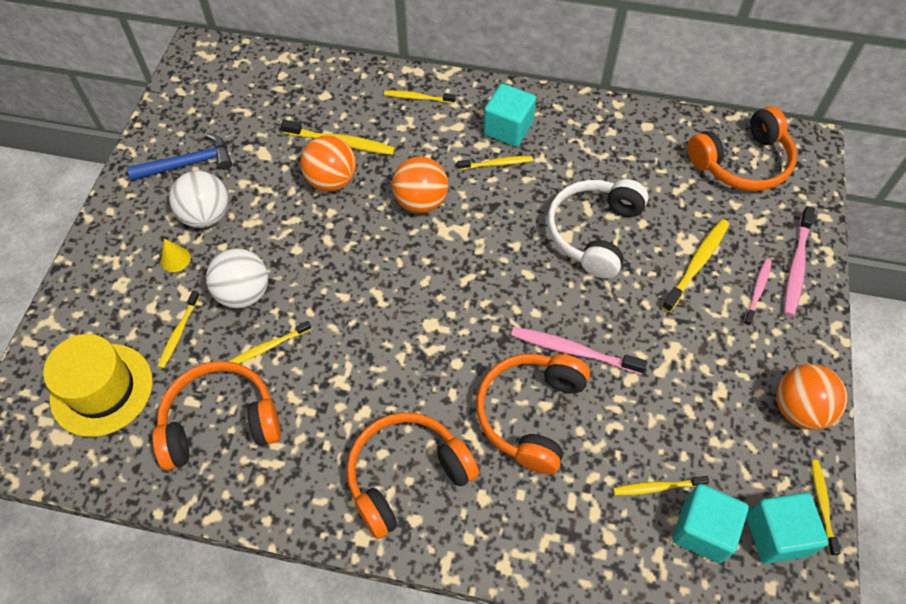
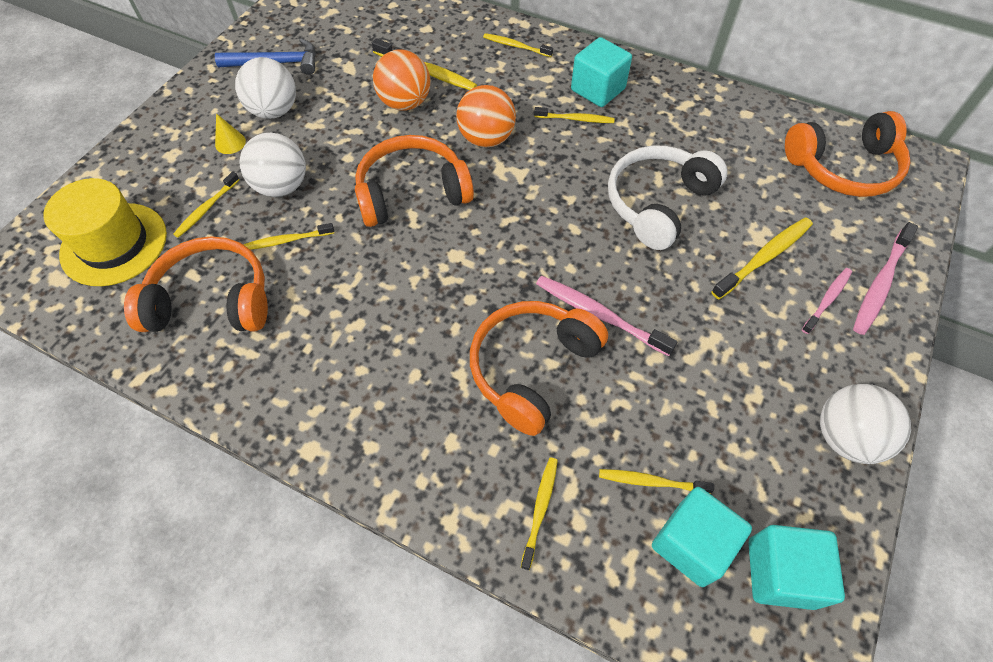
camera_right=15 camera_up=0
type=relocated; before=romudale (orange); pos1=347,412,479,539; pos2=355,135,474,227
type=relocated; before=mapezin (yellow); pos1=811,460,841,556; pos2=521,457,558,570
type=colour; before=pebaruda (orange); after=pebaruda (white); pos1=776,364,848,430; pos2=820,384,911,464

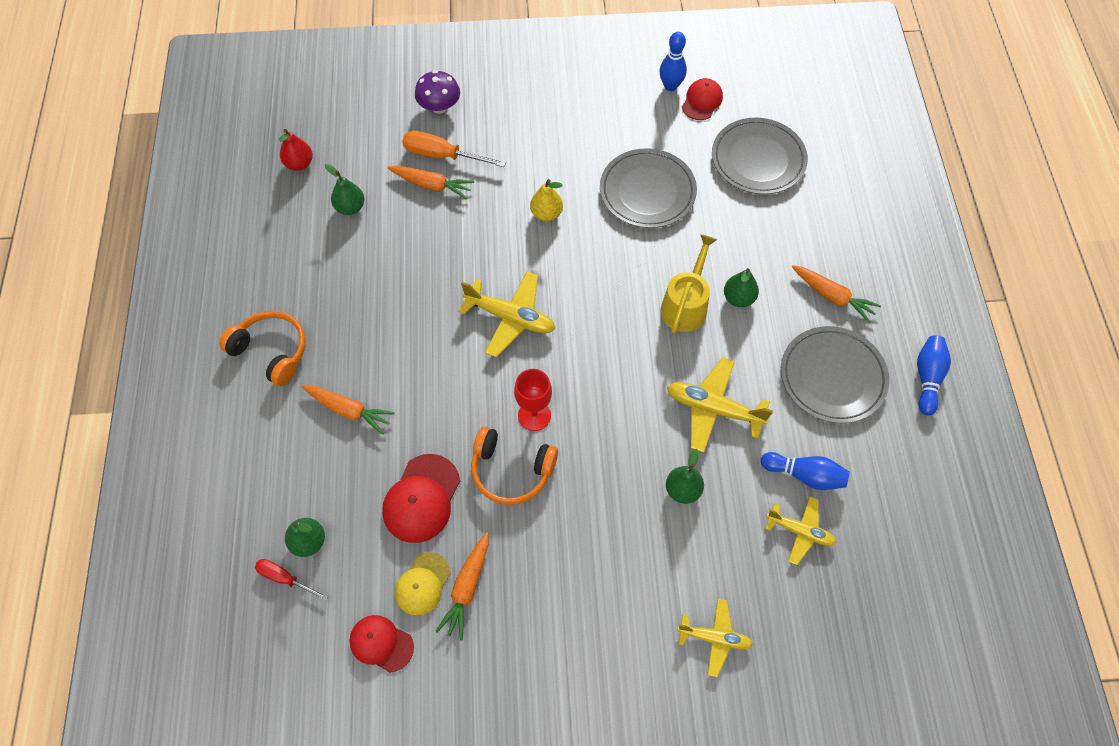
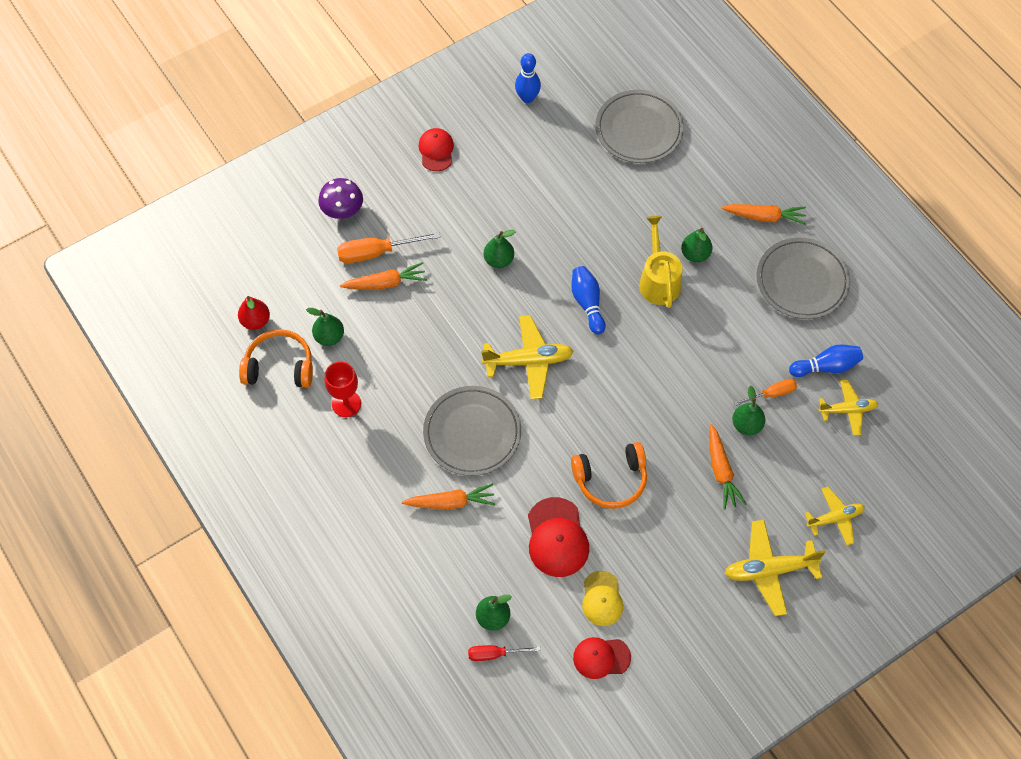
camera_right=-30 camera_up=0
type=relocated; before=romudale (orange); pos1=219,311,306,386; pos2=239,329,313,388
type=relocated; before=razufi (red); pos1=514,369,552,431; pos2=325,361,361,417
type=relocated; before=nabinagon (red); pos1=682,78,723,120; pos2=419,128,454,171
type=relocated; before=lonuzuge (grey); pos1=600,148,697,228; pos2=423,386,521,476
type=colour; before=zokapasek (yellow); after=zokapasek (green); pos1=530,179,563,221; pos2=484,230,516,268
type=relocated; before=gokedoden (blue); pos1=917,335,951,415; pos2=571,266,606,335
type=relocated; before=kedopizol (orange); pos1=435,532,489,640; pos2=709,424,746,510
type=relocated; before=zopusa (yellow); pos1=667,357,773,453; pos2=724,520,826,616
type=appeared; after=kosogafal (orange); pos2=734,379,797,406

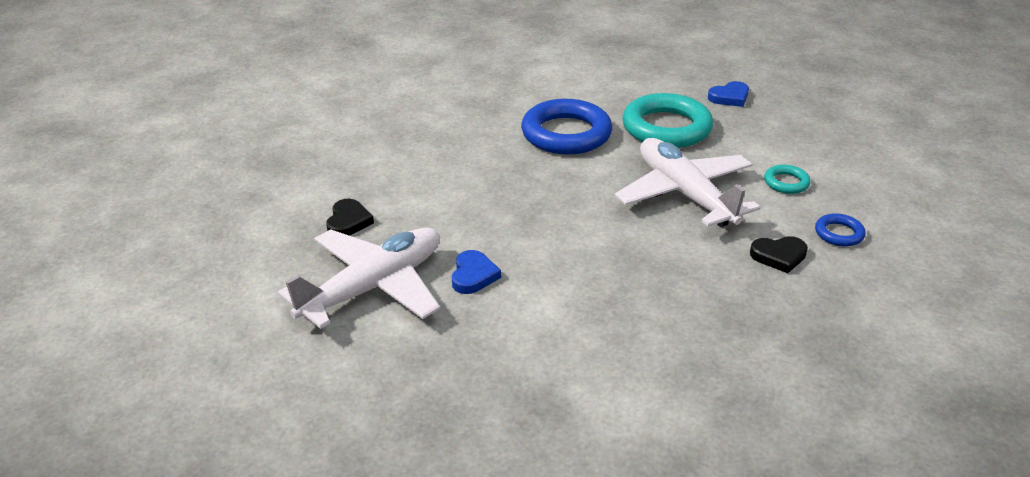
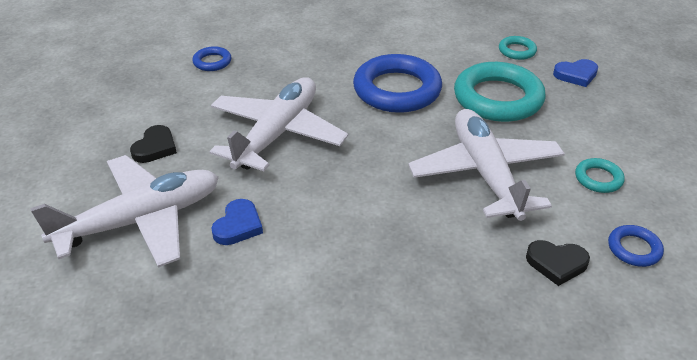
camera_right=15 camera_up=5
type=appeared; after=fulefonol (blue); pos2=192,46,231,71
type=appeared; after=zopusa (white); pos2=210,77,348,171
type=appeared; after=fulefonol (turquoise); pos2=499,36,537,60

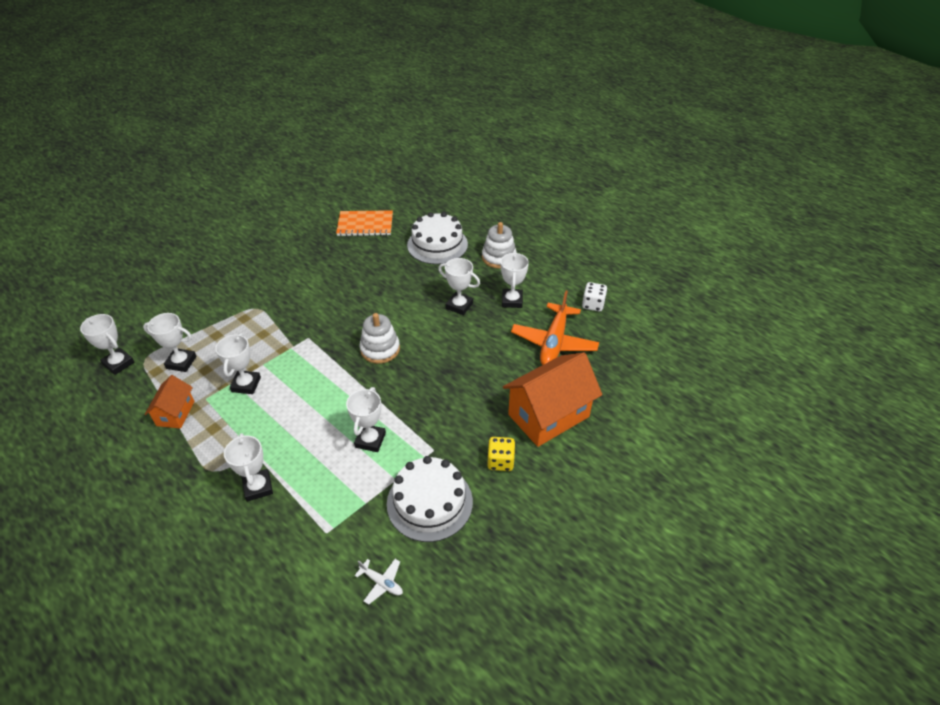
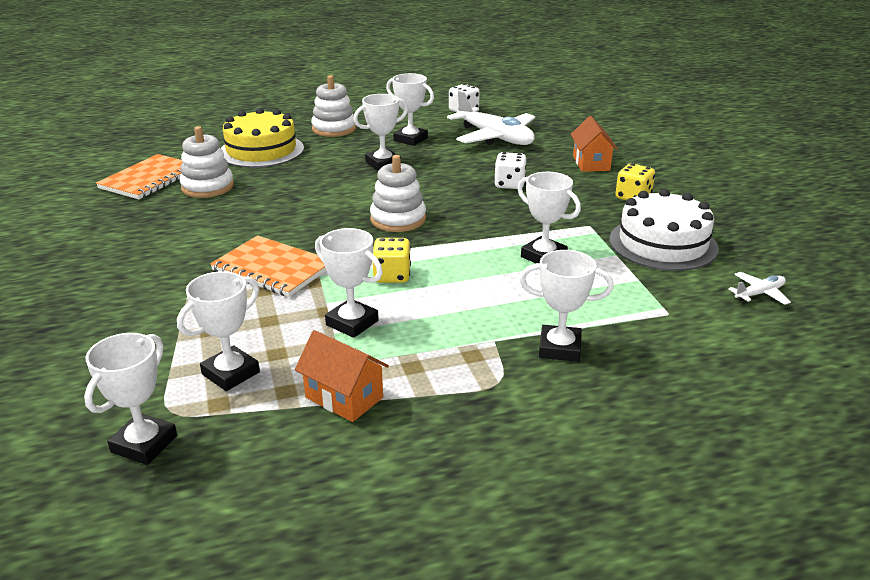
camera_right=-60 camera_up=-15
type=spun; before=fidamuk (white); pos1=80,314,134,375; pos2=84,333,177,465; turn=-45
type=appeared; after=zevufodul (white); pos2=180,126,234,198
type=appeared; after=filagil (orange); pos2=210,235,327,297
type=colour; before=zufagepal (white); after=zufagepal (yellow); pos1=407,212,468,264; pos2=221,108,304,168
type=appeared; after=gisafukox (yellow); pos2=373,238,411,283
type=colour; before=zopusa (orange); after=zopusa (white); pos1=511,291,599,365; pos2=447,91,535,145
type=appeared; after=gisafukox (white); pos2=494,152,526,189
type=size; before=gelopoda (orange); pos1=503,352,602,447; pos2=571,116,618,172; scale=0.53

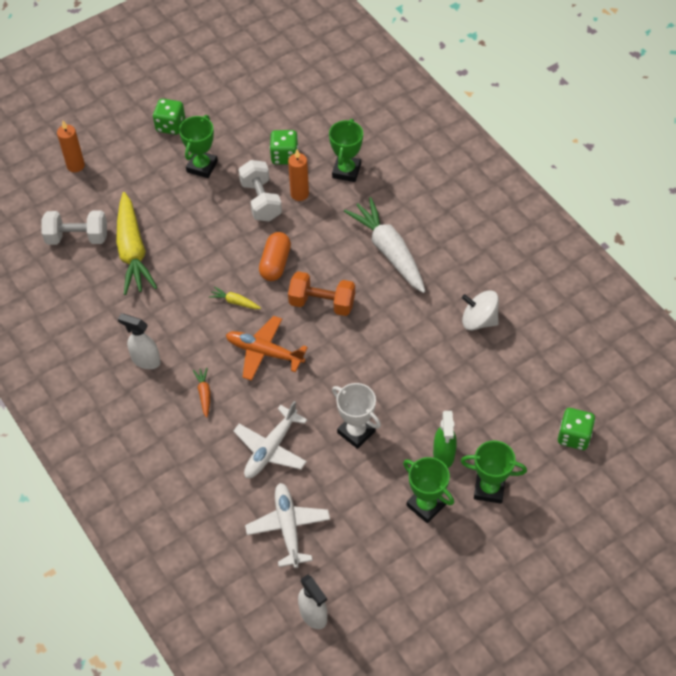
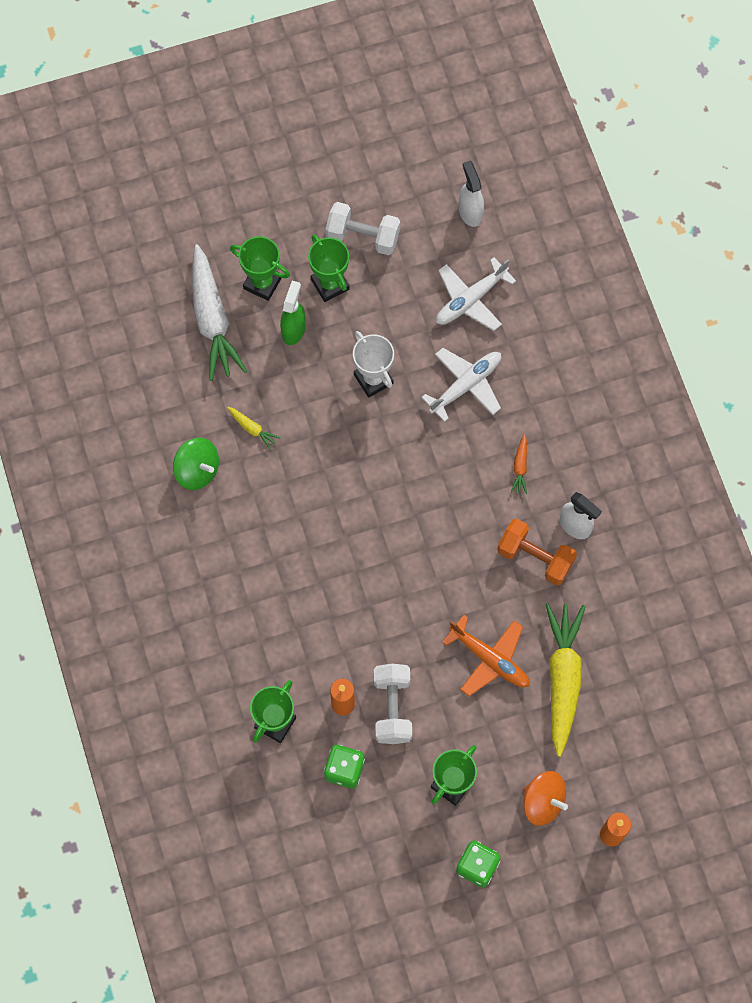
camera_right=-165 camera_up=15
type=colour; before=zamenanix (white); after=zamenanix (green); pos1=462,291,499,330; pos2=173,438,219,490
type=relocated; before=kedopizol (white); pos1=344,197,426,293; pos2=192,244,247,381
type=relocated; before=kedopizol (yellow); pos1=209,286,261,309; pos2=227,407,280,450
type=relocated; before=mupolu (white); pos1=42,210,107,245; pos2=326,202,400,255
type=spun; before=zopusa (white); pos1=245,483,330,568; pos2=436,257,516,331; turn=45
type=relocated; before=zopusa (orange); pos1=226,316,308,381; pos2=442,615,529,696
type=relocated; before=mupolu (orange); pos1=288,271,355,316; pos2=497,519,577,585
type=appeared; after=zamenanix (orange); pos2=523,771,568,826
type=missing; before=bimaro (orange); pos1=259,232,291,281
type=missing; before=gisafukox (green); pos1=558,408,595,450

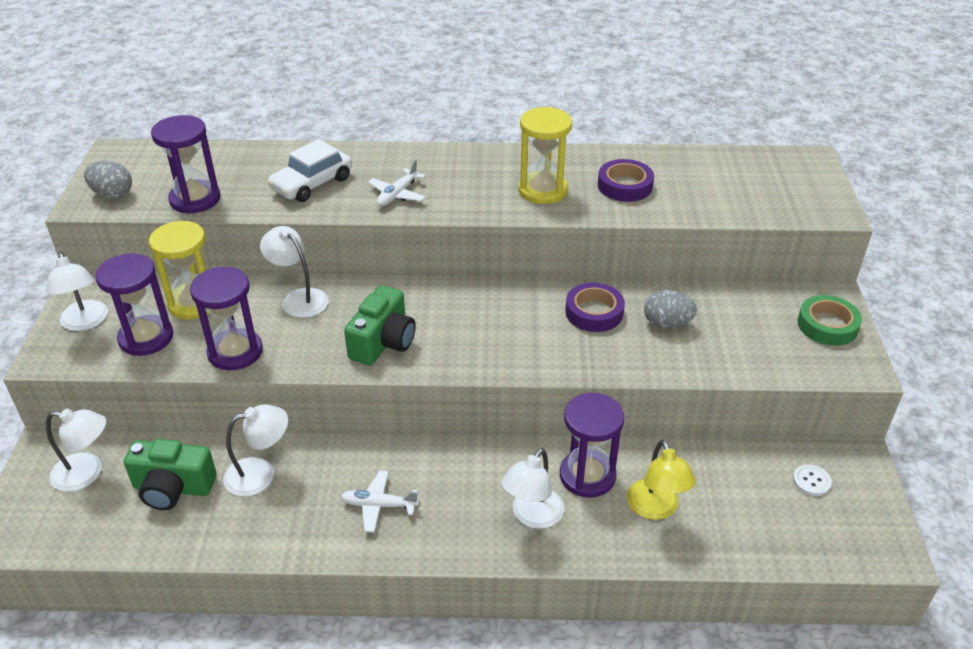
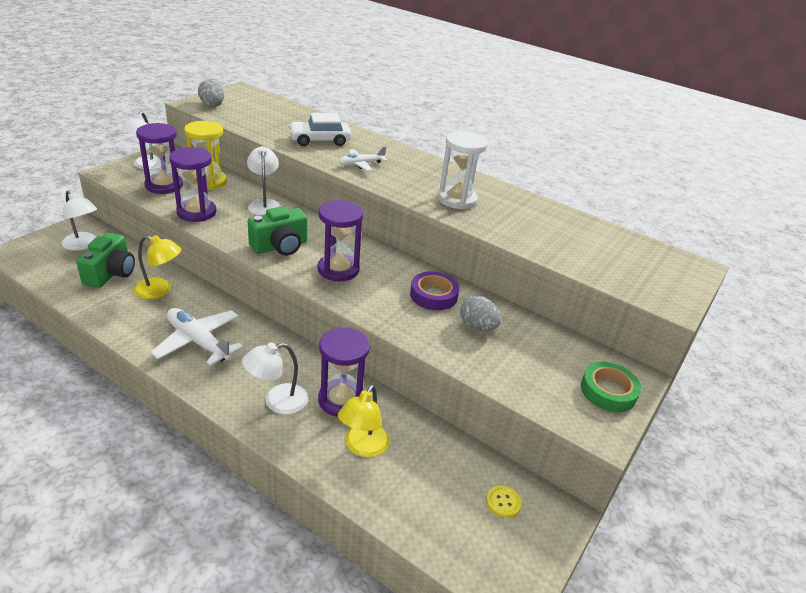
camera_right=30 camera_up=-5
type=spun; before=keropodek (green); pos1=124,439,217,510; pos2=76,233,135,288; turn=-120
type=colour; before=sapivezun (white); after=sapivezun (yellow); pos1=223,404,288,497; pos2=134,235,181,299
type=size; before=zopusa (white); pos1=340,470,419,532; pos2=150,308,243,366; scale=1.66
type=relocated; before=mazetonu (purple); pos1=151,115,221,214; pos2=318,200,363,281
type=colour; before=mazetonu (yellow); after=mazetonu (white); pos1=518,107,572,204; pos2=438,131,488,209
type=colour; before=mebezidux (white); after=mebezidux (yellow); pos1=793,464,832,496; pos2=486,485,522,518
type=missing; before=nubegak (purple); pos1=598,159,654,202

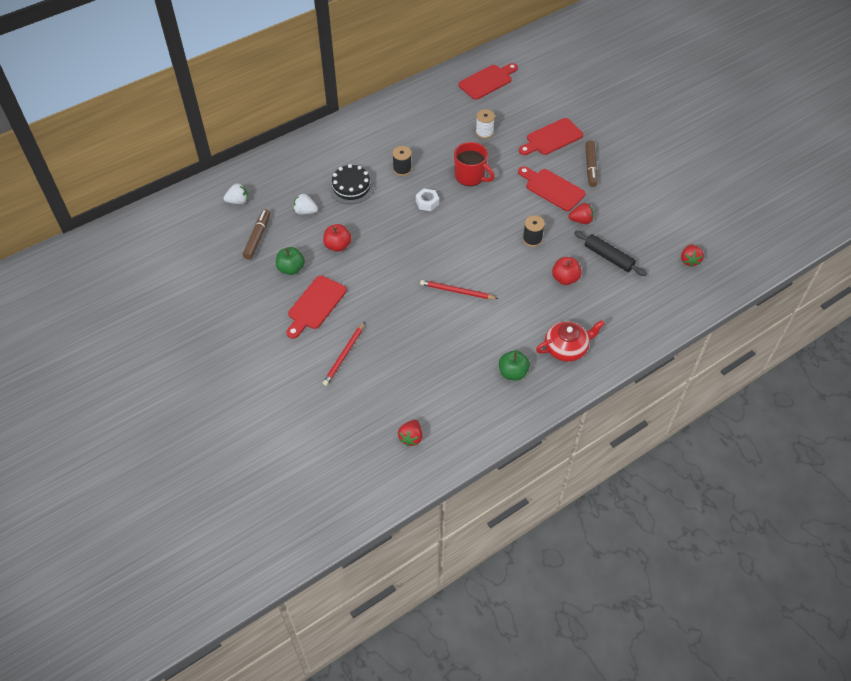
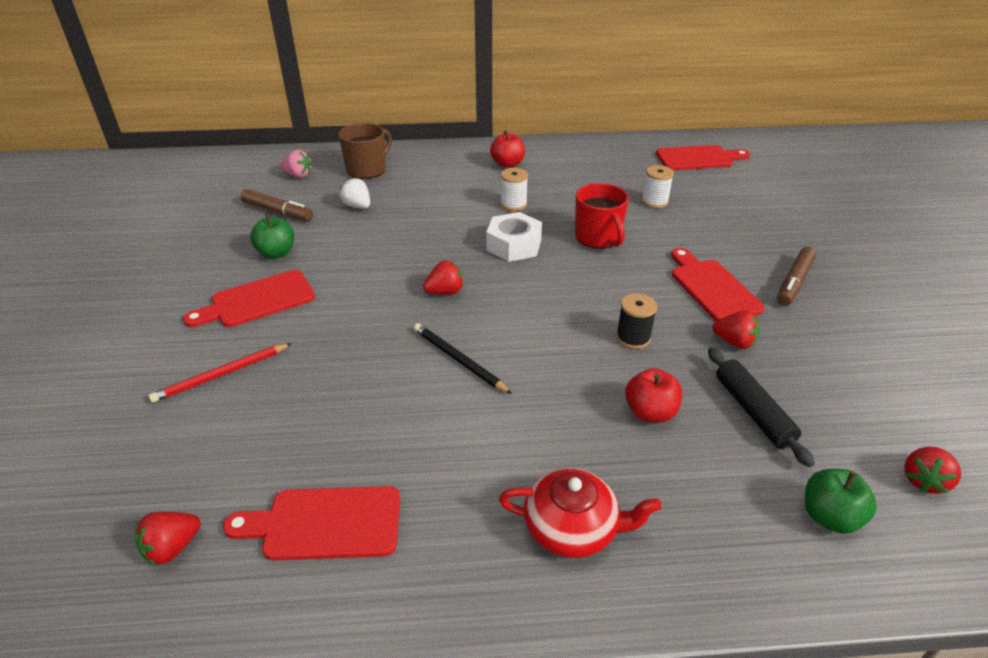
camera_right=30 camera_up=-15
type=relocated; before=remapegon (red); pos1=519,118,583,155; pos2=223,486,400,561
type=spun; before=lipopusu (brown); pos1=243,209,270,260; pos2=241,189,313,221; turn=75
type=colour; before=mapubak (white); after=mapubak (pink); pos1=223,183,248,204; pos2=280,150,312,178
type=appeared; after=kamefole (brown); pos2=338,123,392,179
type=colour; before=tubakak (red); after=tubakak (black); pos1=420,280,498,299; pos2=413,323,512,394
type=appeared; after=mapubak (red); pos2=423,260,463,295
type=size; before=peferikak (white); pos1=416,189,439,211; pos2=486,212,542,262; scale=1.61
type=relocated; before=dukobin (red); pos1=323,224,352,252; pos2=490,130,525,168
type=colour; before=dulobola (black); after=dulobola (white); pos1=392,146,412,176; pos2=501,168,528,211
type=relocated; before=dukobin (green); pos1=499,350,530,381; pos2=805,469,877,534
type=missing; before=zufagepal (black); pos1=329,164,374,204

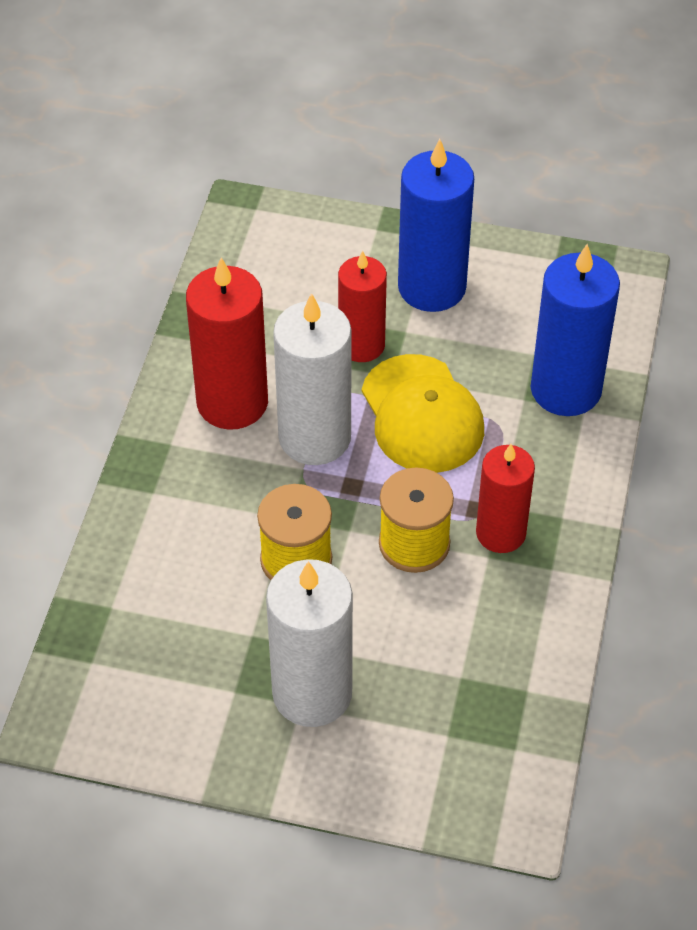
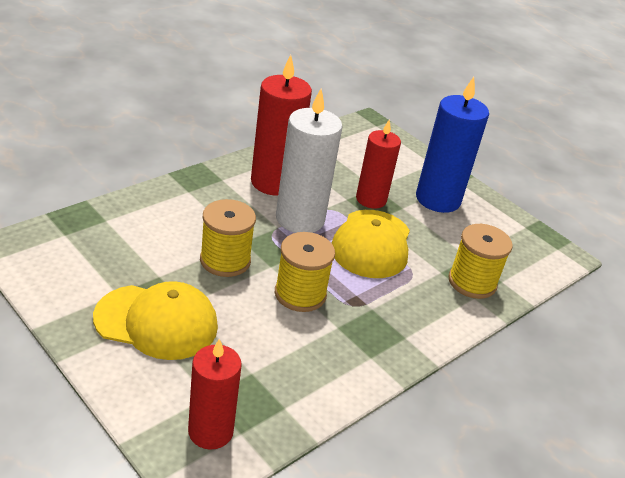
camera_right=30 camera_up=-15
type=exchanged; before=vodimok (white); after=nabinagon (yellow); pos1=266,559,353,727; pos2=93,281,218,360
type=relocated; before=vodimok (red); pos1=476,444,535,553; pos2=188,339,242,450
type=exchanged; before=vodimok (blue); after=dulobola (yellow); pos1=531,244,620,416; pos2=448,224,513,299

